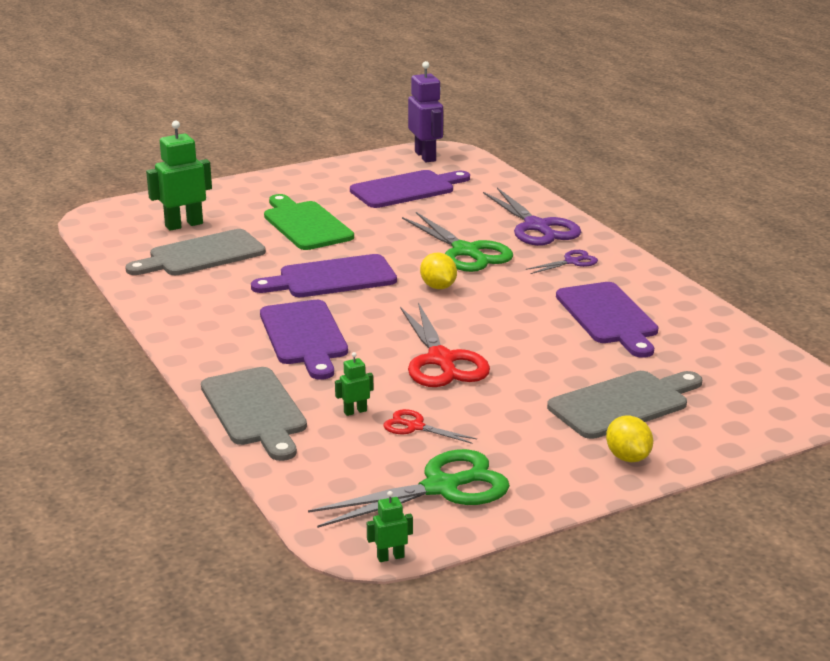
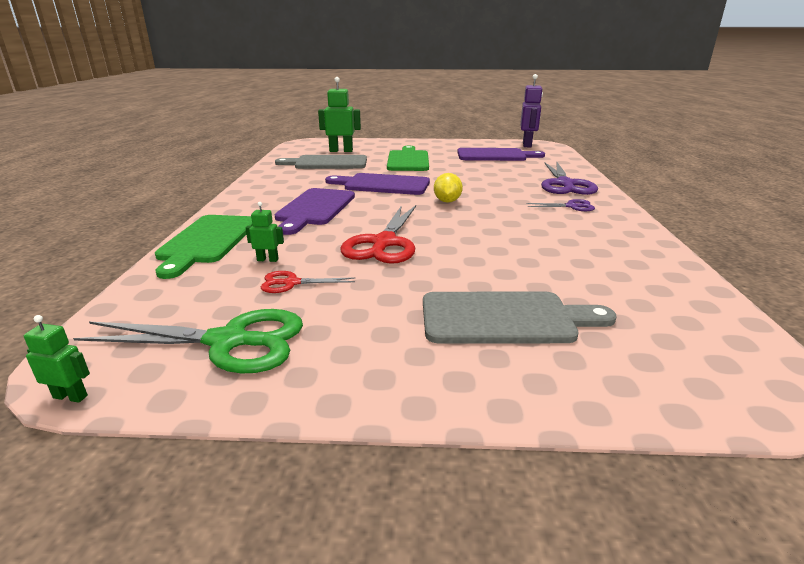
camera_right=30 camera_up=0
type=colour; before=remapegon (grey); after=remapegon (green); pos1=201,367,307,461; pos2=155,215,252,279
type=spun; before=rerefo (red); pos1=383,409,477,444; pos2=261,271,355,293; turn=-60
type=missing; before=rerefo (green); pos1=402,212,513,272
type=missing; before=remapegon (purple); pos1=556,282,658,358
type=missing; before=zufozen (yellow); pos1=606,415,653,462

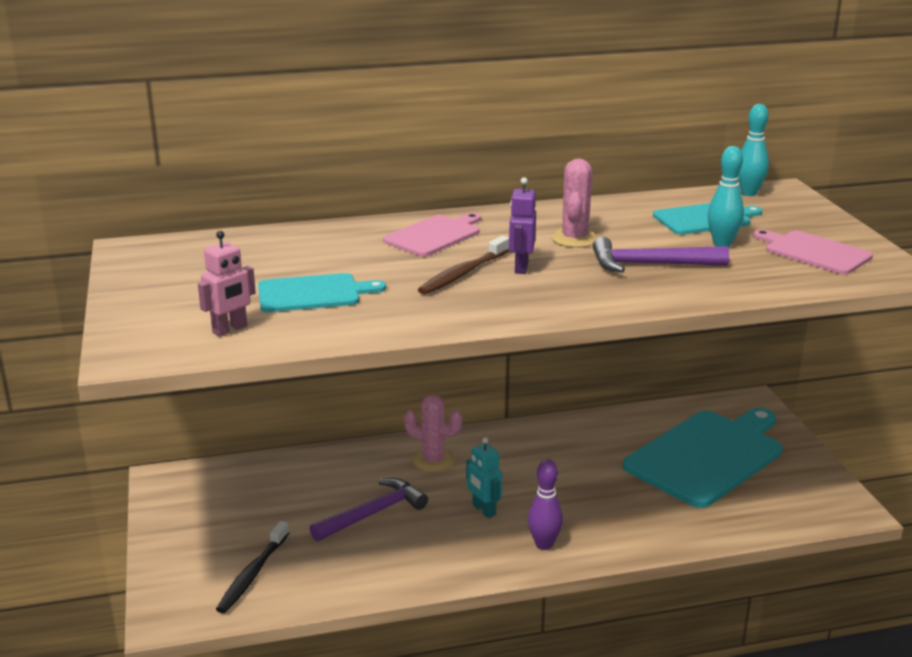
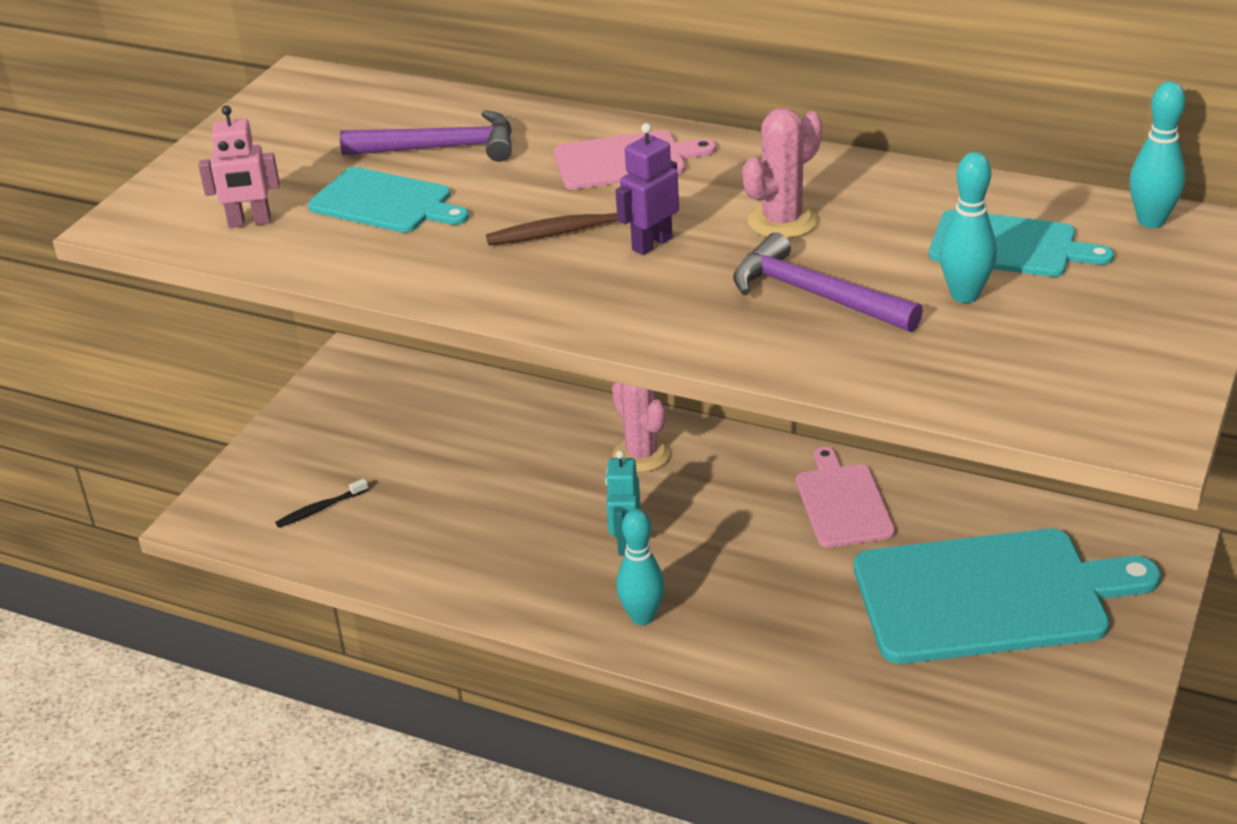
camera_right=40 camera_up=10
type=size; before=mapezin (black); pos1=216,521,289,613; pos2=275,478,369,528; scale=0.62
type=relocated; before=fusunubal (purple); pos1=310,478,428,542; pos2=340,110,512,162
type=colour; before=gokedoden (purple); after=gokedoden (turquoise); pos1=528,459,563,550; pos2=616,509,665,625
type=relocated; before=remapegon (pink); pos1=753,229,873,274; pos2=796,447,895,548

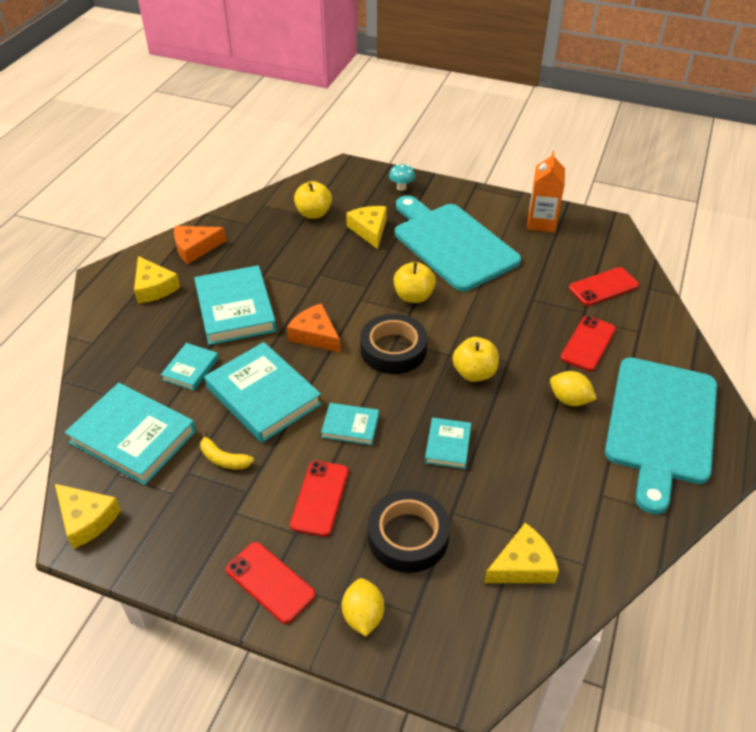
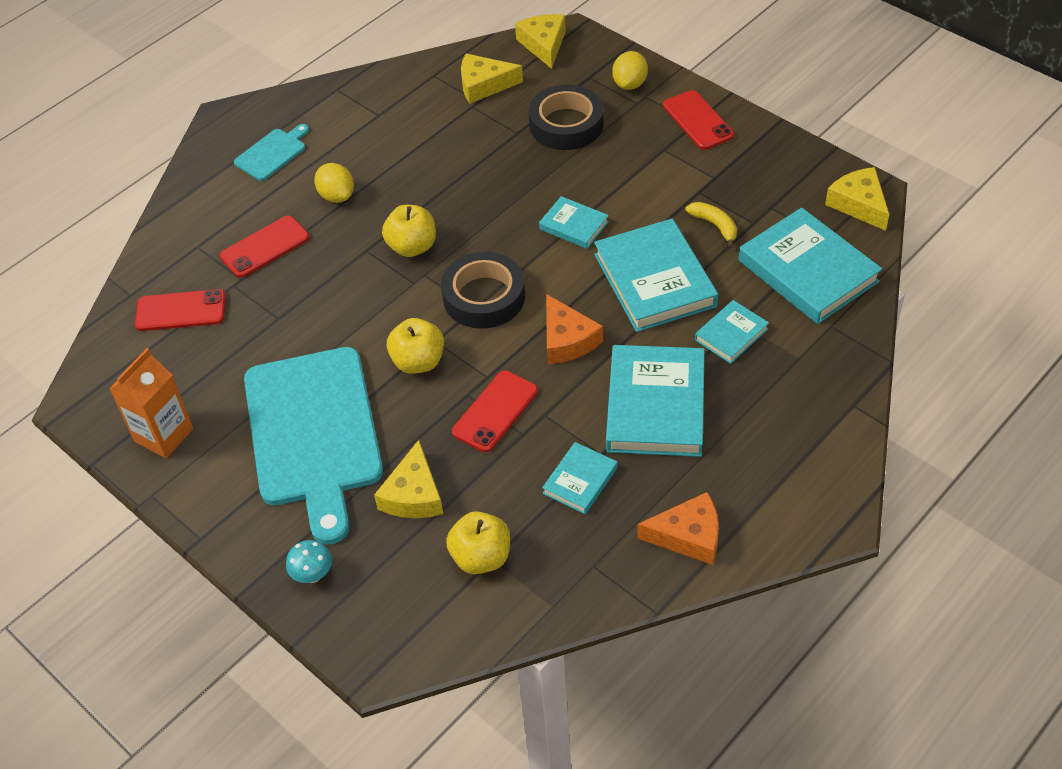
camera_right=-155 camera_up=5
type=size; before=remapegon (turquoise); pos1=605,357,717,514; pos2=234,124,309,181; scale=0.43
type=relocated; before=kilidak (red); pos1=290,461,349,537; pos2=452,370,538,452
type=relocated; before=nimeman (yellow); pos1=134,256,180,304; pos2=515,14,566,69
type=relocated; before=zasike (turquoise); pos1=425,418,471,469; pos2=542,442,617,514

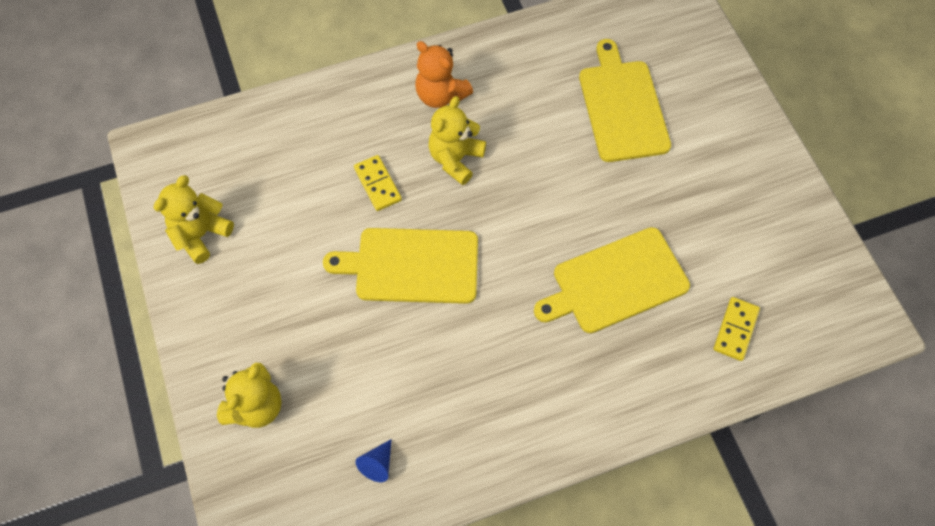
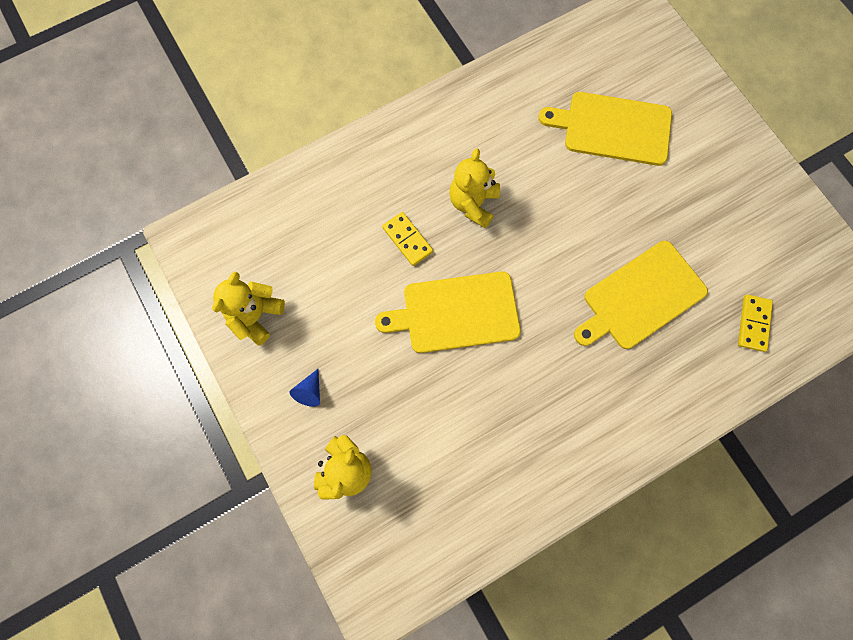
camera_right=-10 camera_up=10
type=relocated; before=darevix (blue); pos1=355,439,392,482; pos2=290,369,320,407
type=spun; before=remapegon (yellow); pos1=579,39,671,162; pos2=538,92,672,166; turn=-60
type=missing; before=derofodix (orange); pos1=415,41,473,108

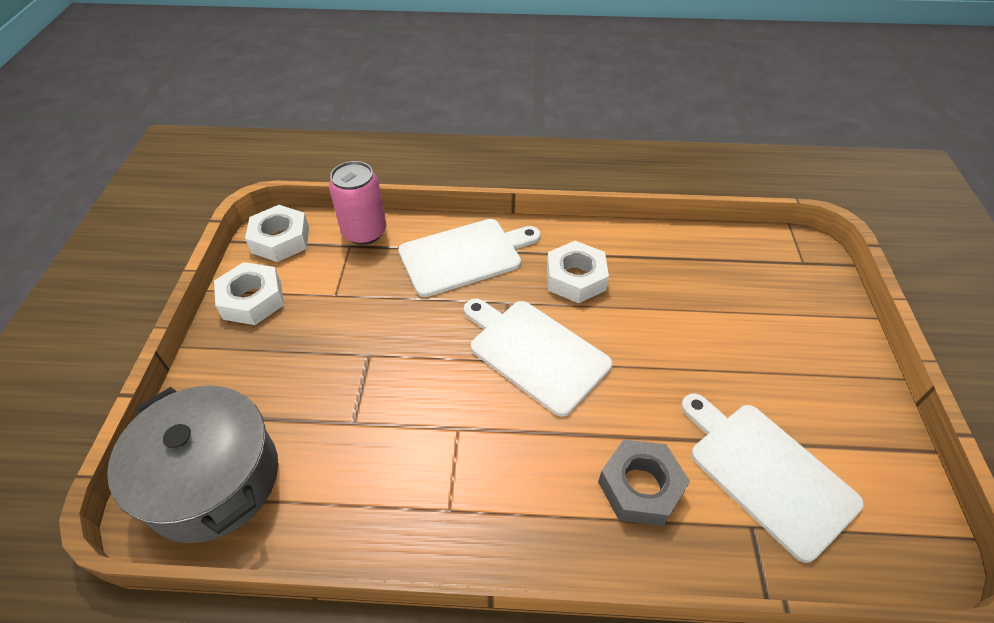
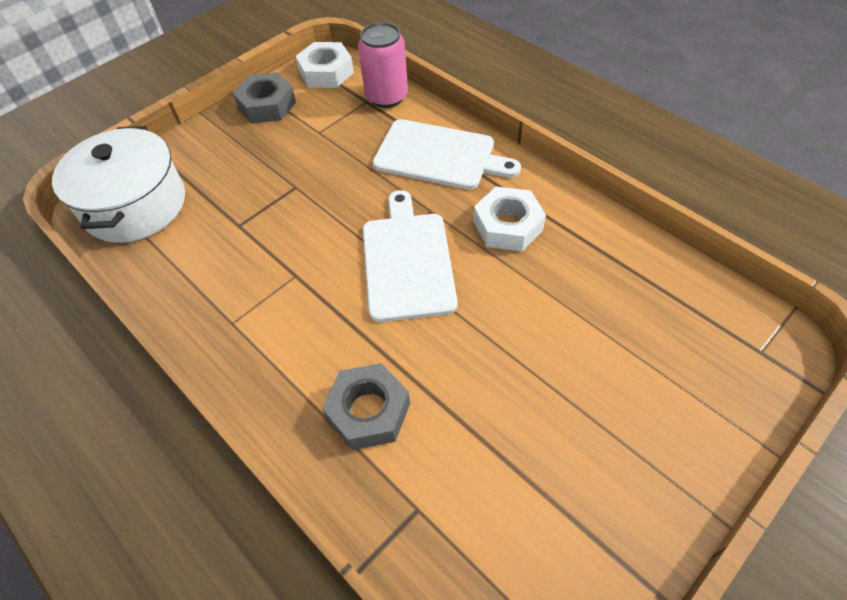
camera_right=45 camera_up=5
type=colour; before=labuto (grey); after=labuto (white); pos1=107,386,278,543; pos2=52,126,185,243
type=colour; before=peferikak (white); after=peferikak (grey); pos1=214,262,284,325; pos2=233,72,296,123
type=missing; before=remapegon (white); pos1=681,393,864,563

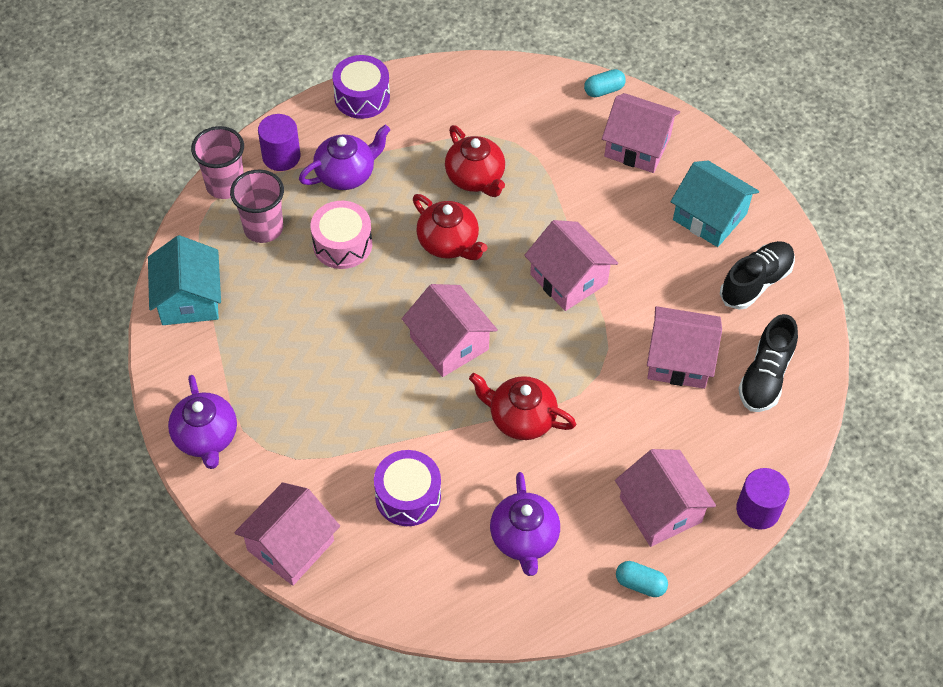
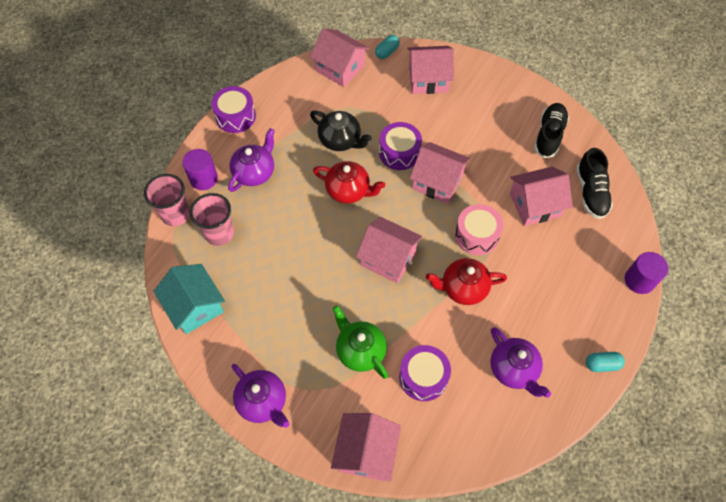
camera_right=-25 camera_up=5
type=relocated; before=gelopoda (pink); pos1=615,449,716,547; pos2=310,28,369,87
type=colour; before=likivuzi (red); after=likivuzi (black); pos1=445,125,505,197; pos2=310,110,372,151
type=appeared; after=likivuzi (green); pos2=333,305,388,379
type=appeared; after=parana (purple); pos2=379,122,422,170
type=relocated; before=parana (pink); pos1=311,201,372,269; pos2=455,204,503,255
type=missing; before=gelopoda (turquoise); pos1=670,161,759,247

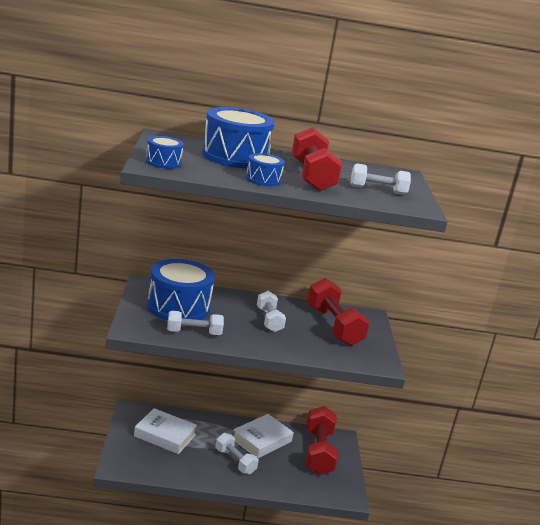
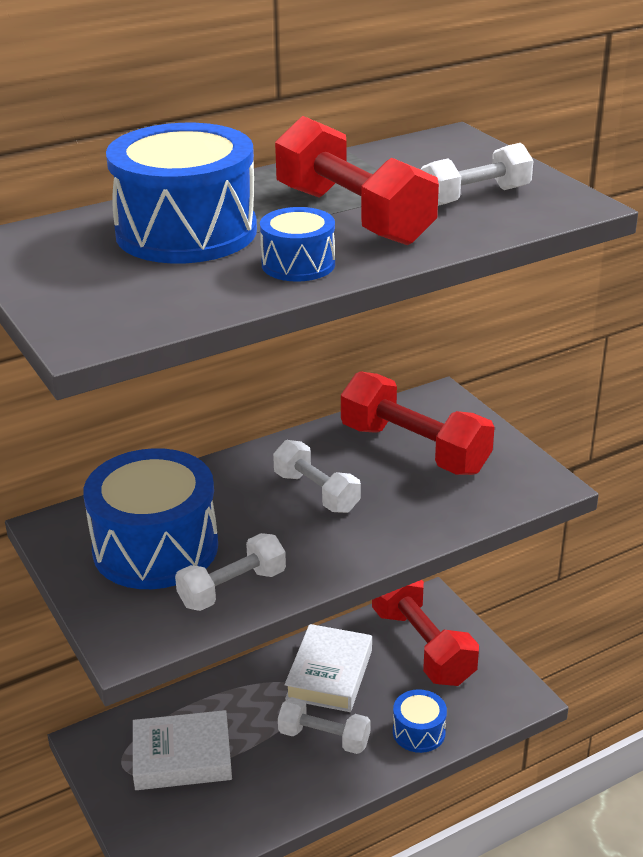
camera_right=-25 camera_up=10
type=relocated; before=parana (blue); pos1=146,136,184,169; pos2=393,689,447,753

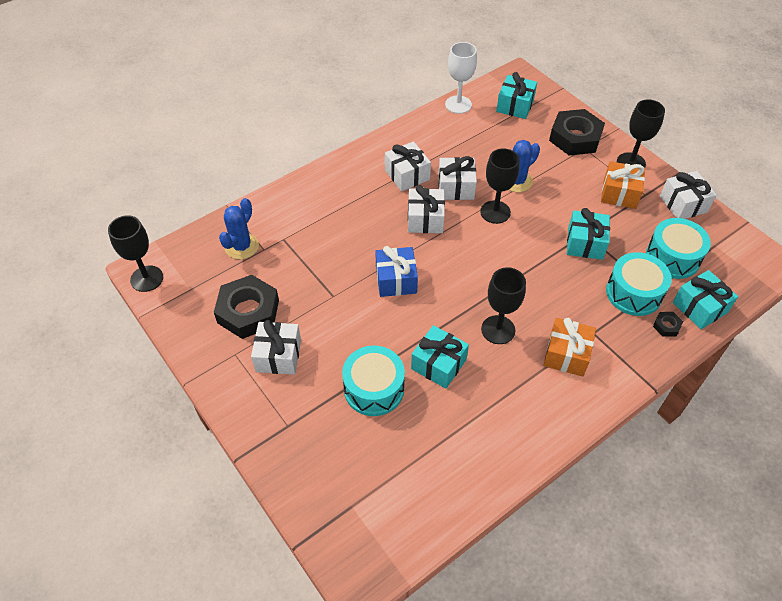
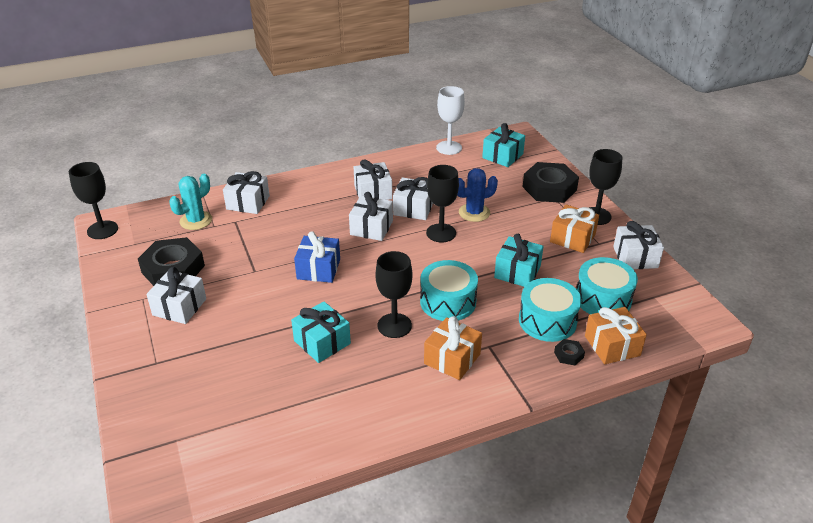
camera_right=15 camera_up=-15
type=colour; before=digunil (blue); after=digunil (turquoise); pos1=219,198,259,260; pos2=169,174,212,230
type=appeared; after=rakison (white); pos2=223,171,270,214
type=relocated; before=parana (turquoise); pos1=342,345,405,416; pos2=420,260,478,321
type=colour; before=rakison (turquoise); after=rakison (orange); pos1=673,270,738,329; pos2=585,307,647,364

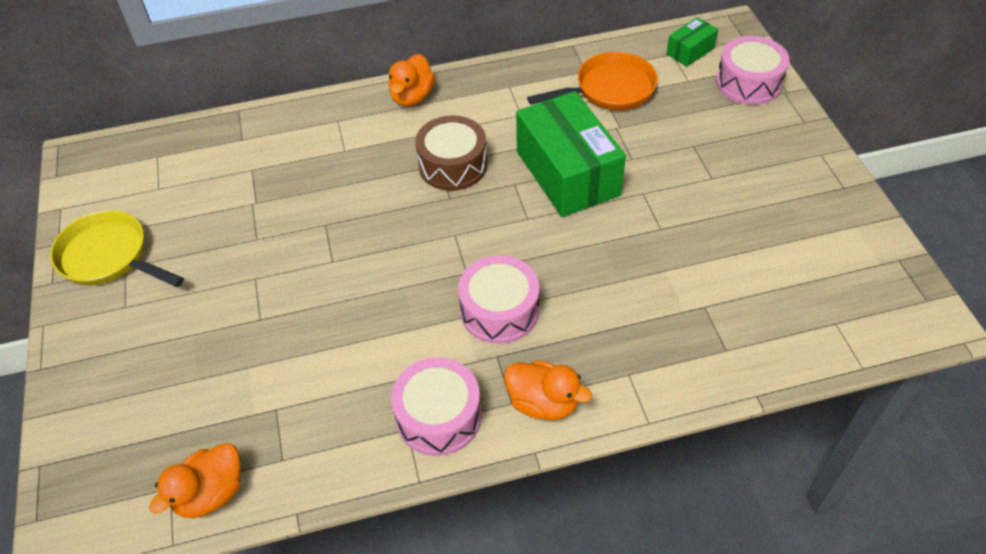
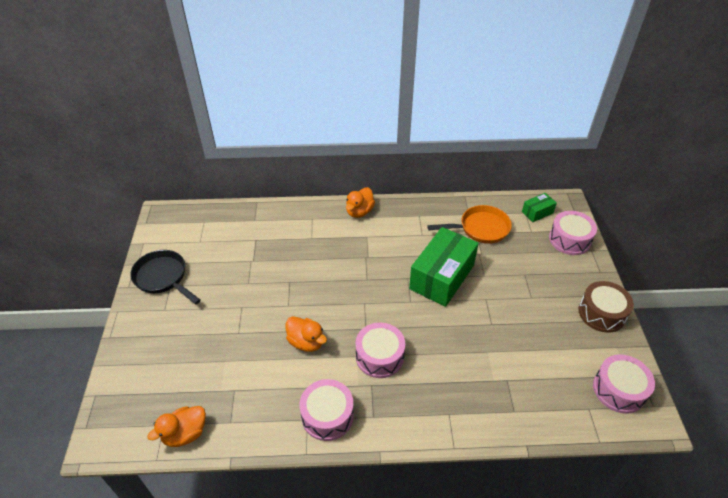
camera_right=10 camera_up=-5
type=colour; before=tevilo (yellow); after=tevilo (black); pos1=50,210,184,287; pos2=130,250,201,304
type=relocated; before=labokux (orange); pos1=504,360,592,420; pos2=286,316,327,352
type=spun; before=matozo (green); pos1=516,91,626,217; pos2=409,227,479,307; turn=45
type=relocated; before=parana (brown); pos1=415,115,487,191; pos2=578,281,634,333
type=appeared; after=parana (pink); pos2=593,354,655,414

